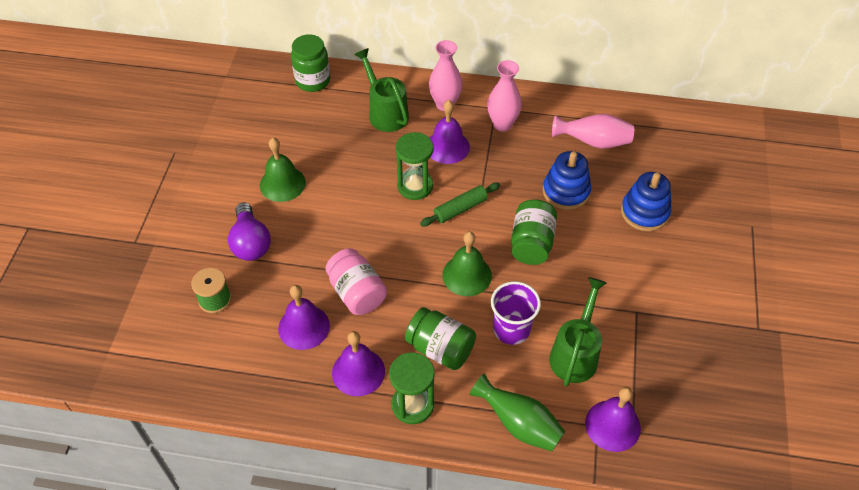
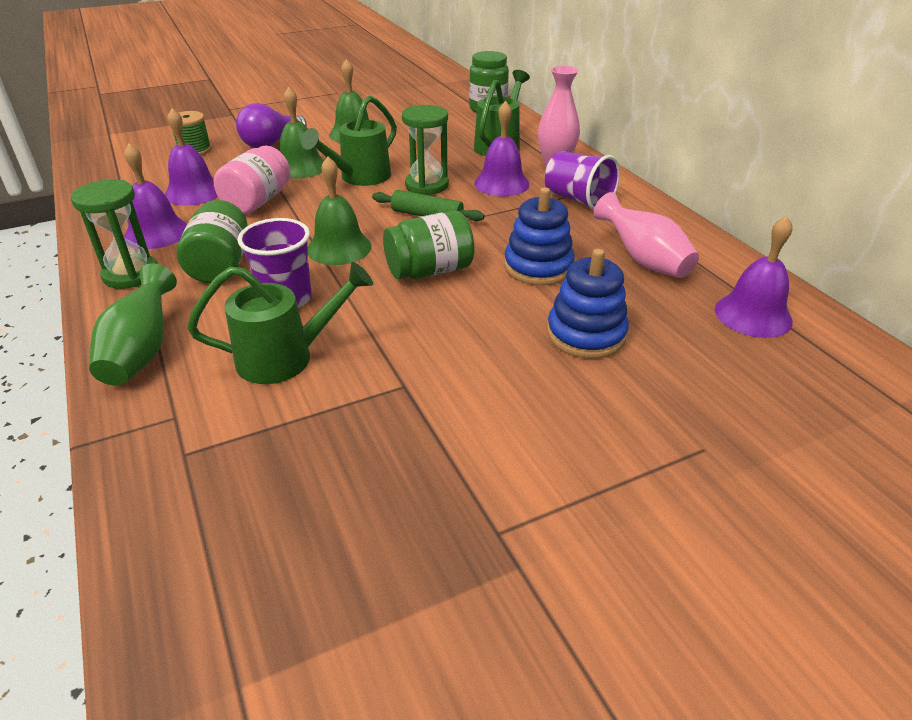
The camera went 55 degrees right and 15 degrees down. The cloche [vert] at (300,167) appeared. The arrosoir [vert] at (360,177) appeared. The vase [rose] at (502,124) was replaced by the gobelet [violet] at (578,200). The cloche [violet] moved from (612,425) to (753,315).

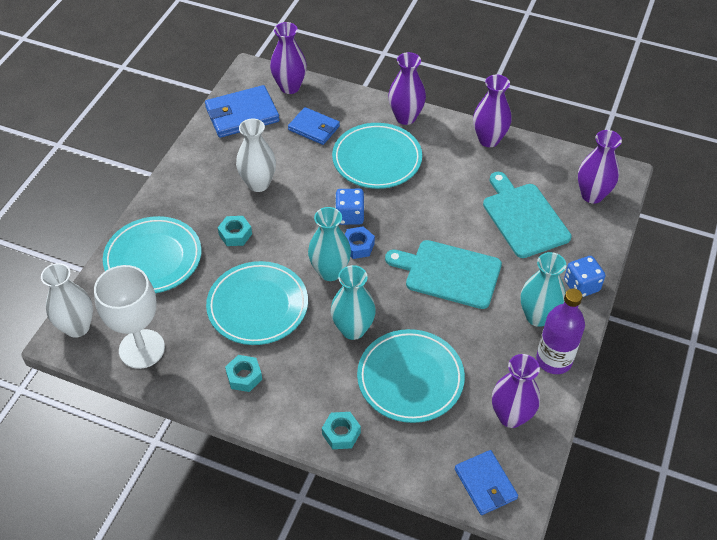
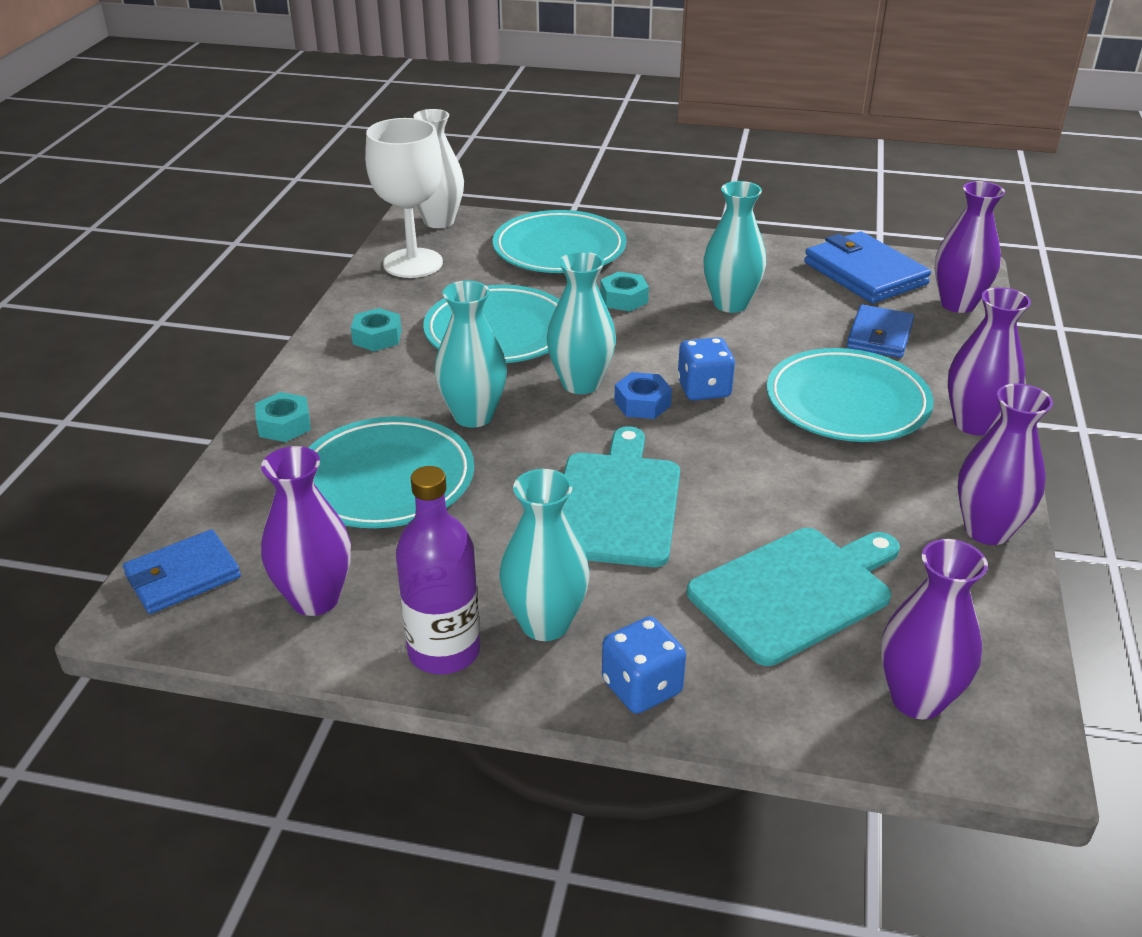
The camera went 80 degrees right and 15 degrees down. The vase [blanc] at (258,184) became the vase [turquoise] at (730,304).

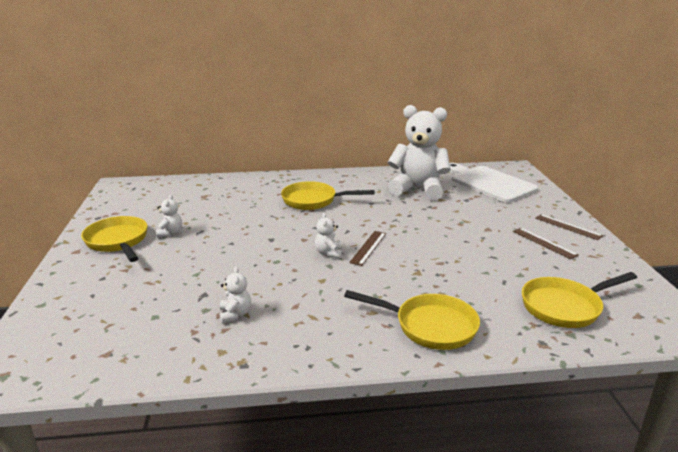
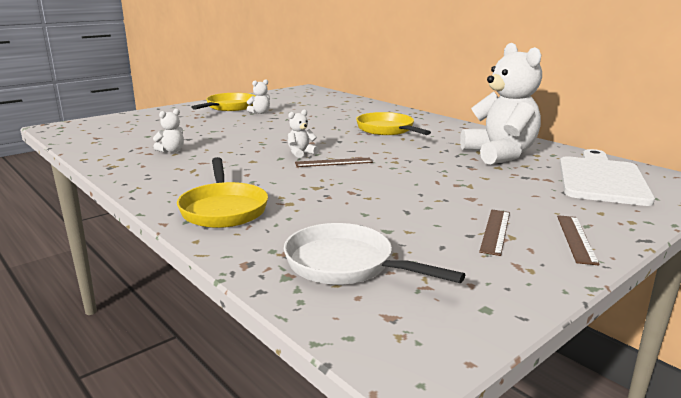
The camera went 55 degrees right and 5 degrees down. The poêle [jaune] at (565,307) became the poêle [blanc] at (346,265).

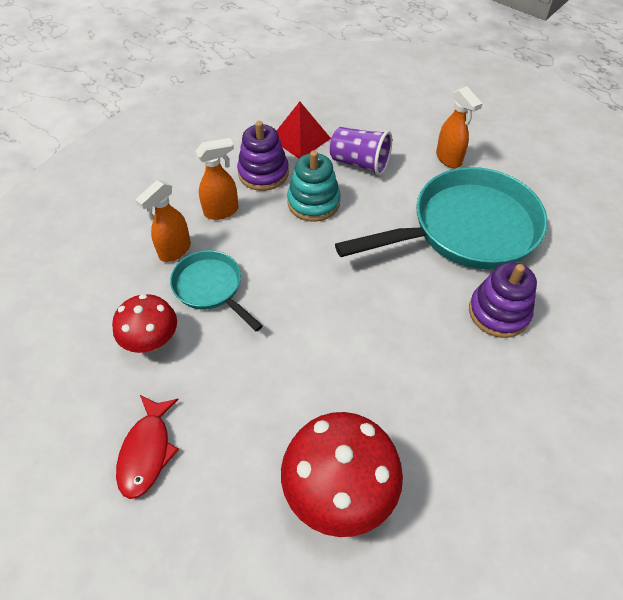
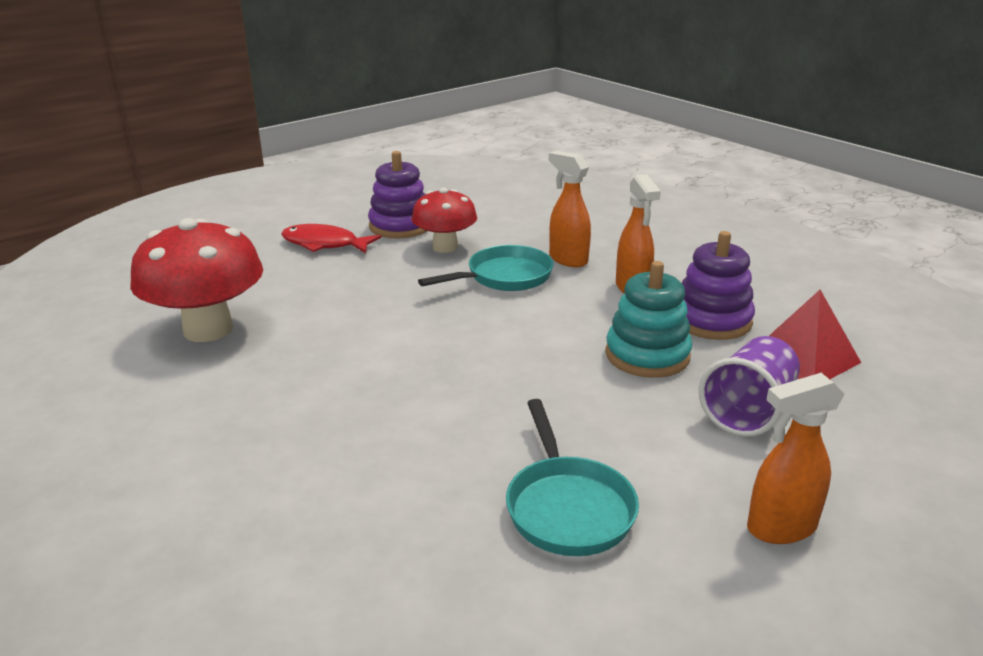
The camera went 100 degrees right and 25 degrees down. The jouet à empiler [violet] moved from (498,312) to (400,226). The poêle [turquoise] at (466,229) changed to 0.51 times the size.

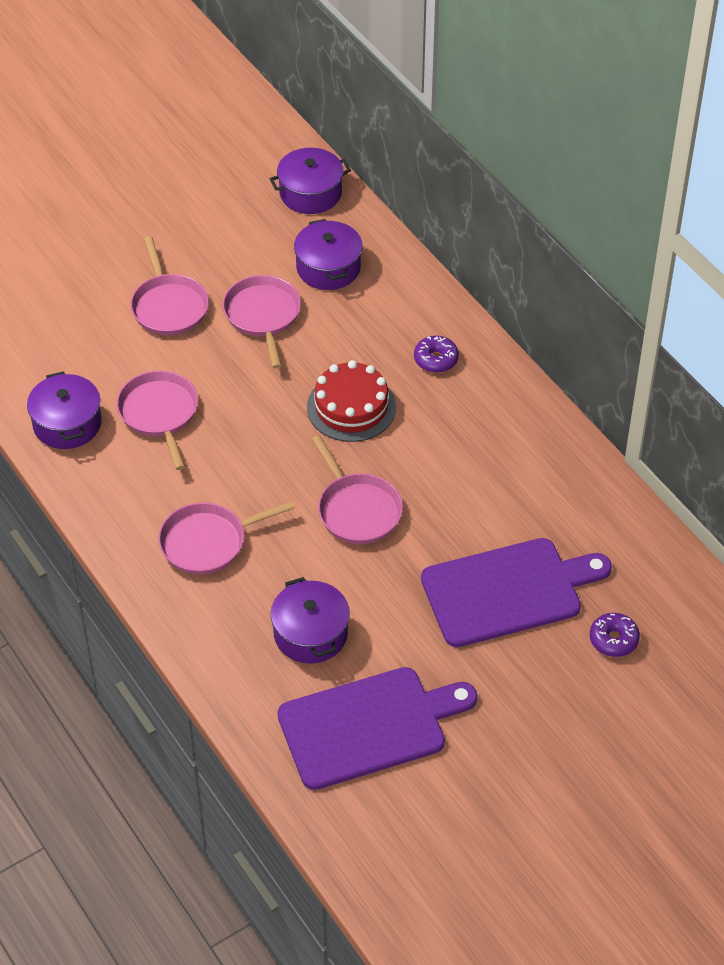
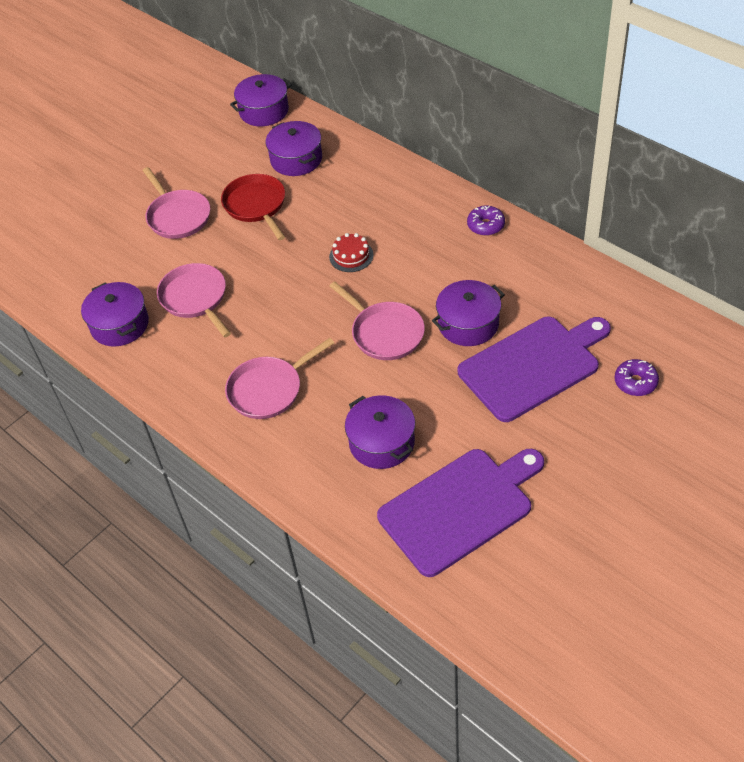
The camera went 10 degrees left and 0 degrees up. The poêle [rose] at (263,316) became the poêle [rouge] at (256,205). The gâteau [rouge] at (351,407) changed to 0.59 times the size. The marmite [violet] at (468,324) appeared. The beignet [violet] moved from (436,359) to (485,225).

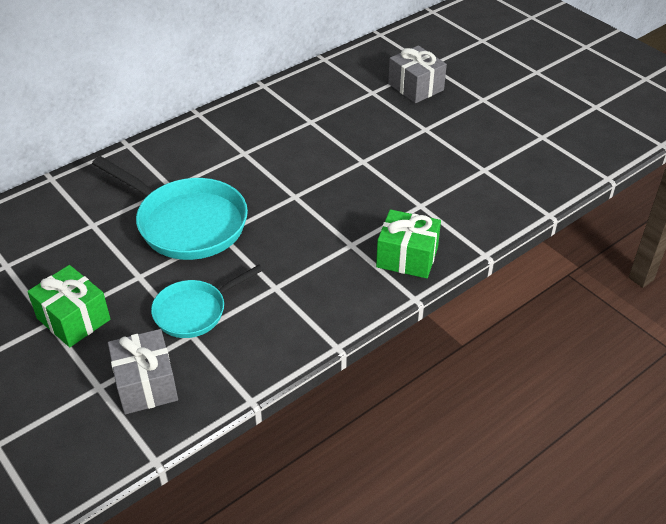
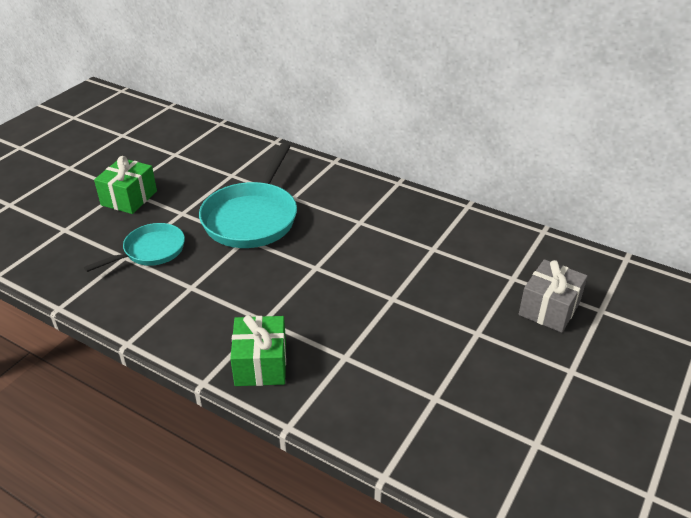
The camera went 70 degrees right and 5 degrees down. The poêle [turquoise] at (194,311) turned 105 degrees clockwise. The cadeau [gris] at (146,384) disappeared.

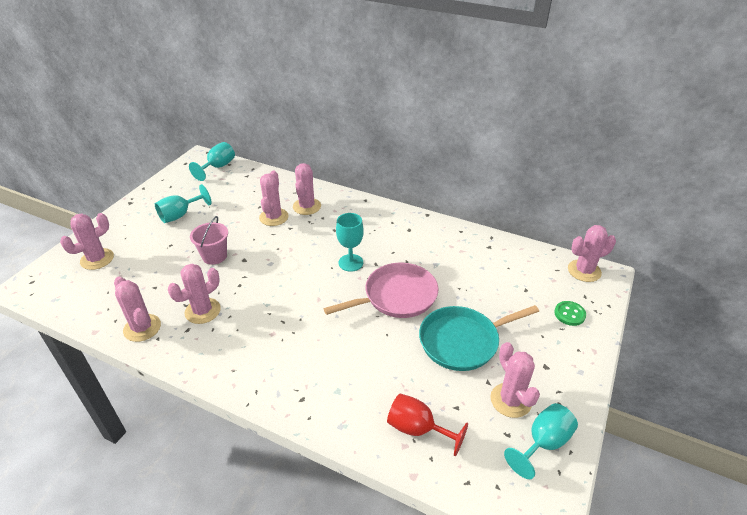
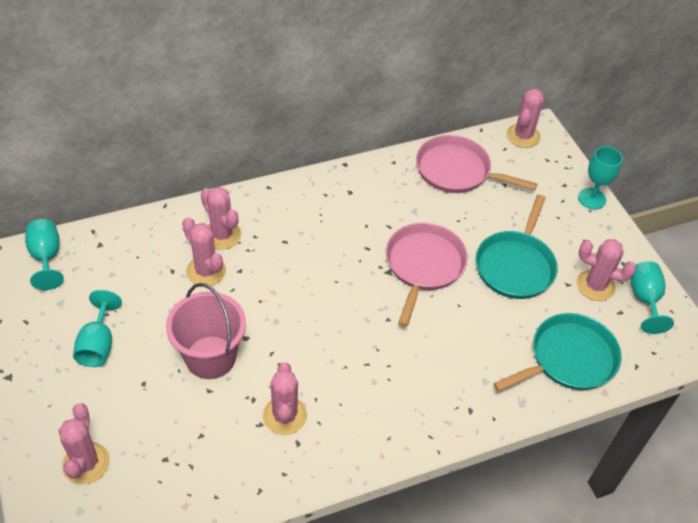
The camera went 50 degrees left and 10 degrees up. The seau [rose] at (214,256) changed to 1.55 times the size. The poêle [rose] at (456,171) appeared. The verre à pied [rouge] at (418,429) was replaced by the poêle [turquoise] at (569,358). The verre à pied [turquoise] moved from (350,263) to (592,199). The cactus [rose] at (142,328) disappeared. The bouton [vert] at (569,314) disappeared.

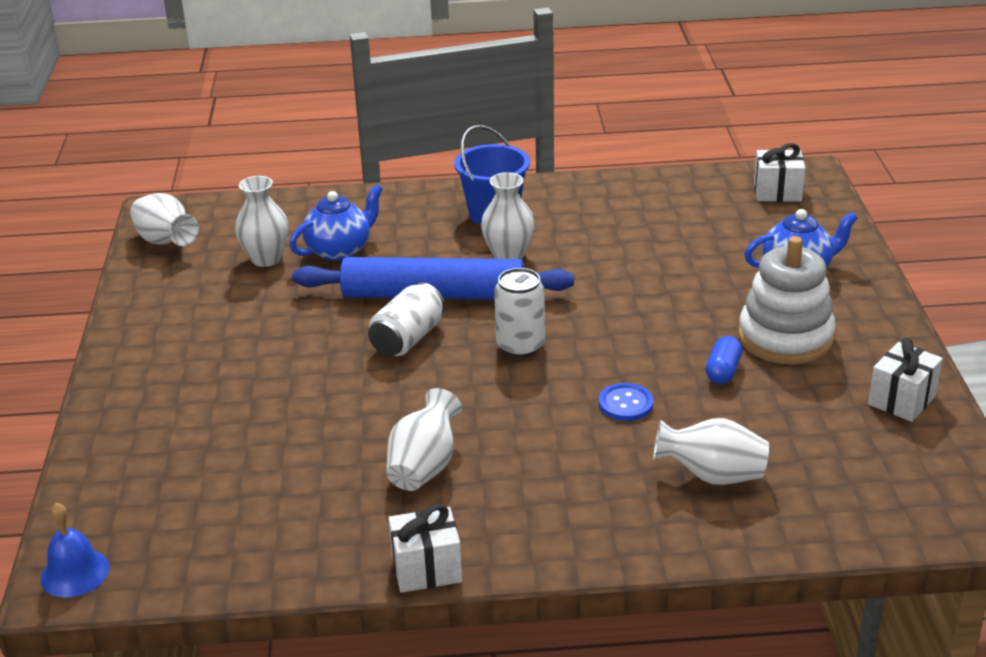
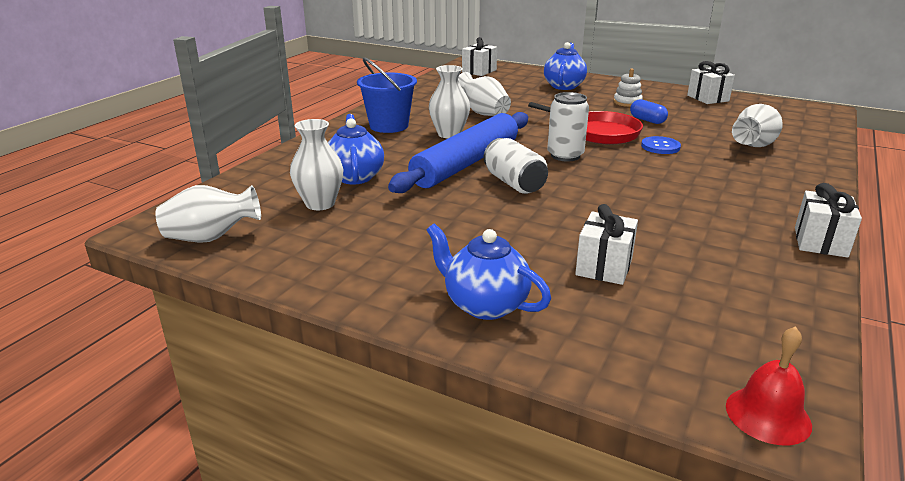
The camera went 60 degrees left and 5 degrees down. The théière [bleu] at (484,305) appeared. The vase [blanc] moved from (424,467) to (483,113). The poêle [rouge] at (598,132) appeared. The cadeau [blanc] at (604,267) appeared. The jouet à empiler [blanc] at (785,338) changed to 0.48 times the size. The cloche [bleu] at (75,573) became the cloche [rouge] at (768,415).

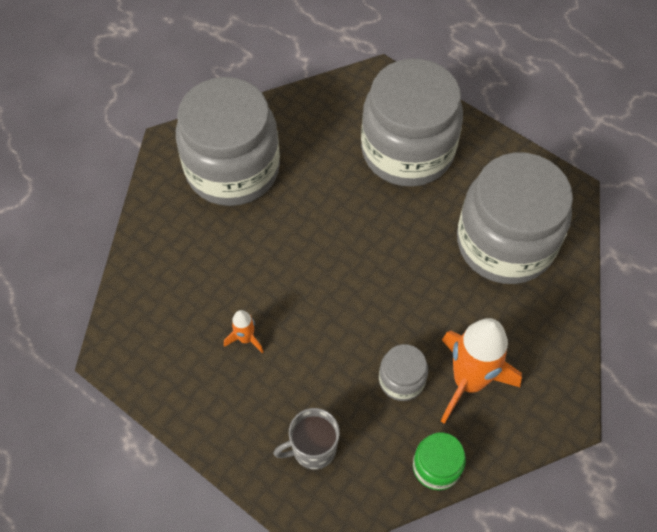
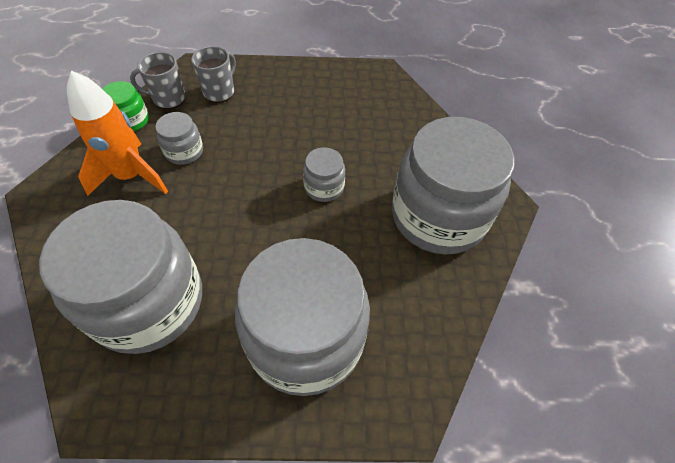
The camera went 140 degrees right and 5 degrees down. The tasse [gris] at (168,98) appeared. The bocal [gris] at (324,187) appeared. The fusée [orange] at (245,338) disappeared.

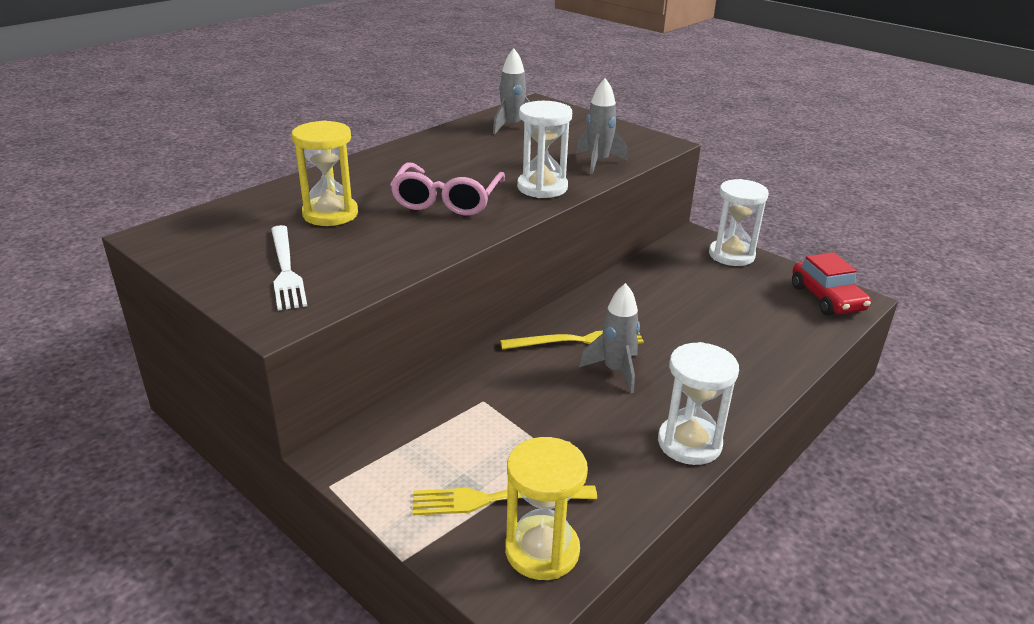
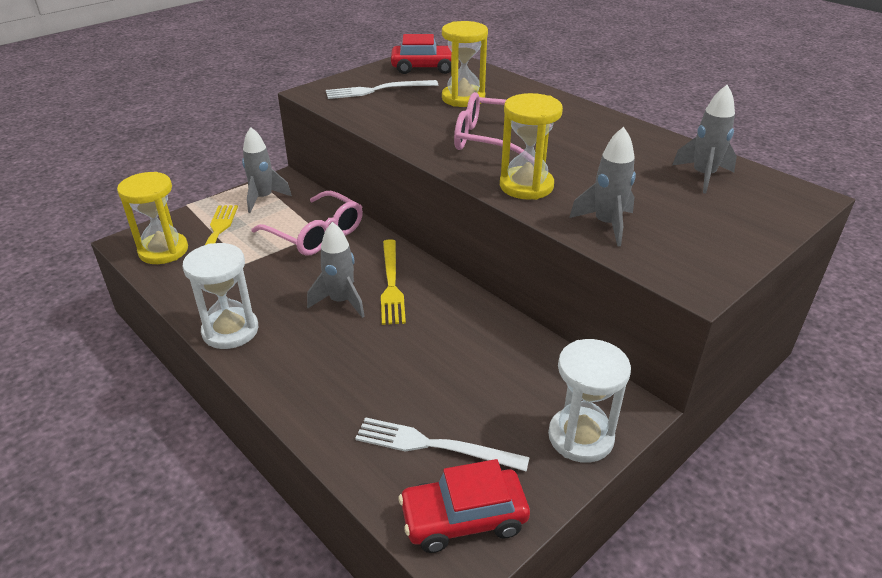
The camera went 95 degrees right and 5 degrees up. The fusée [gris] at (263,198) appeared. The lunettes [rose] at (316,234) appeared. The fourchette [blanc] at (434,445) appeared. The voiture [rouge] at (425,68) appeared. The sablier [blanc] at (542,187) became the sablier [jaune] at (526,186).

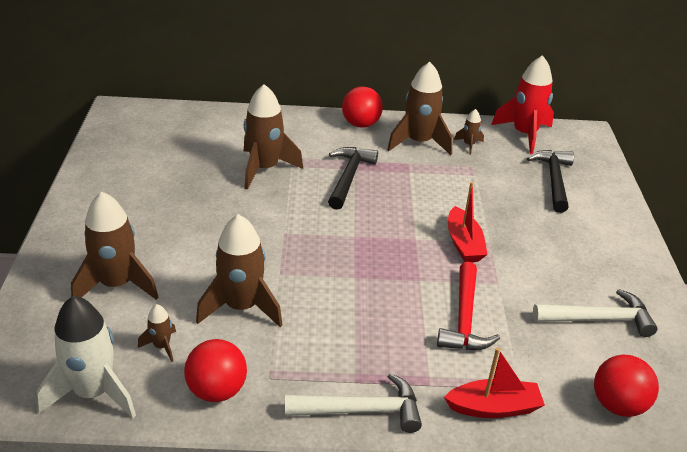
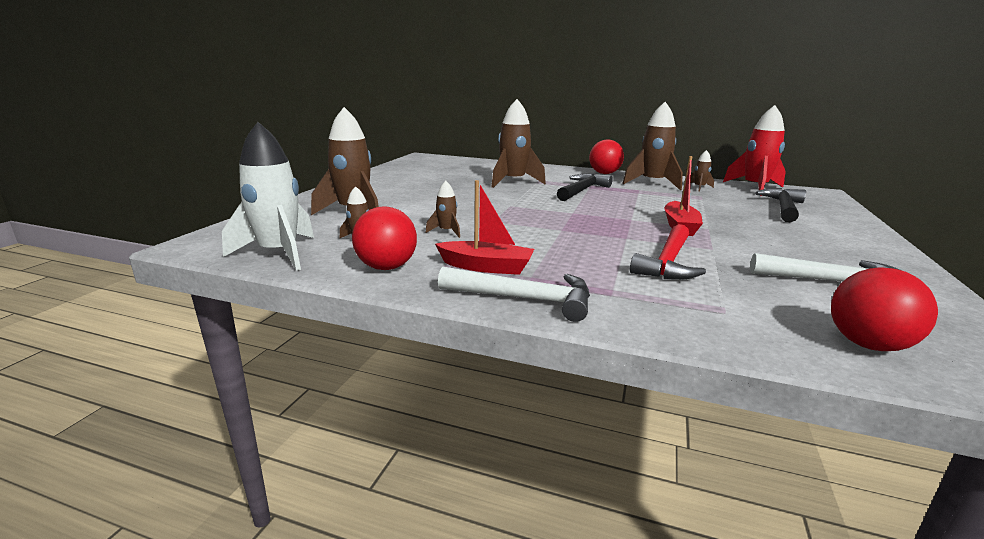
The camera went 20 degrees right and 15 degrees down. The fusée [marron] at (241,307) changed to 0.47 times the size. The bateau [rouge] moved from (493,407) to (486,267).

